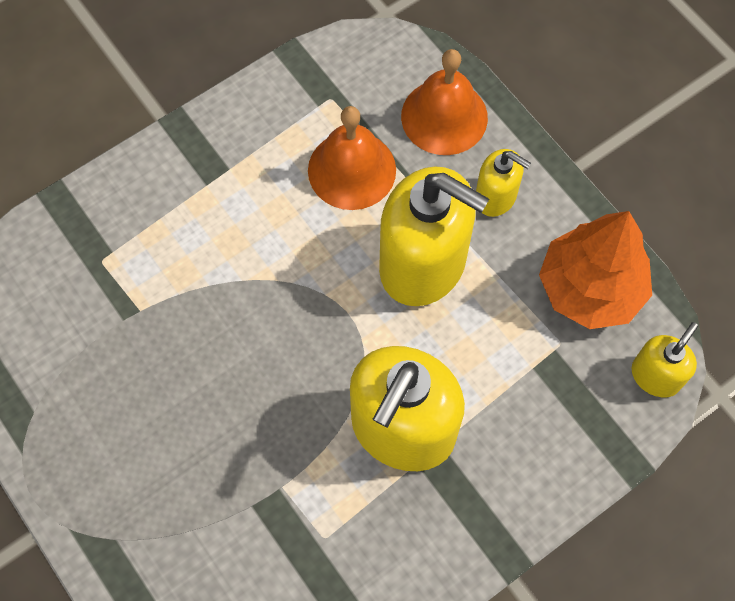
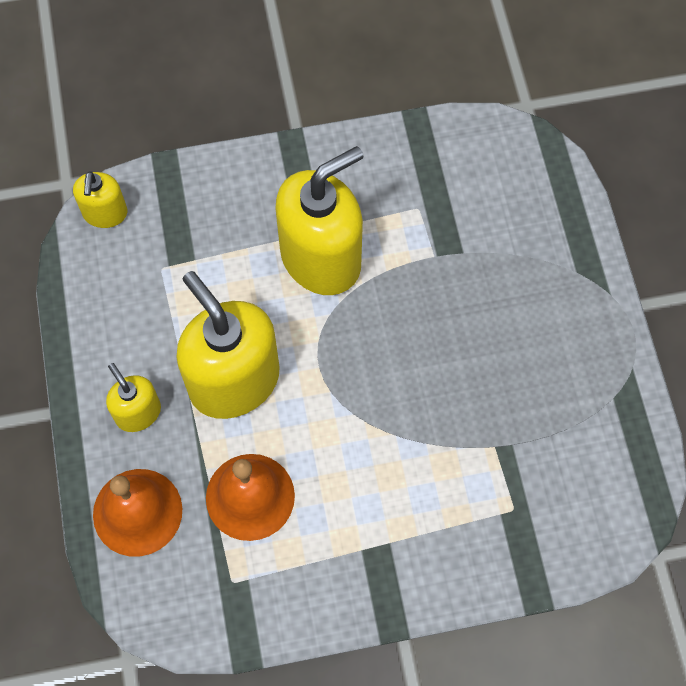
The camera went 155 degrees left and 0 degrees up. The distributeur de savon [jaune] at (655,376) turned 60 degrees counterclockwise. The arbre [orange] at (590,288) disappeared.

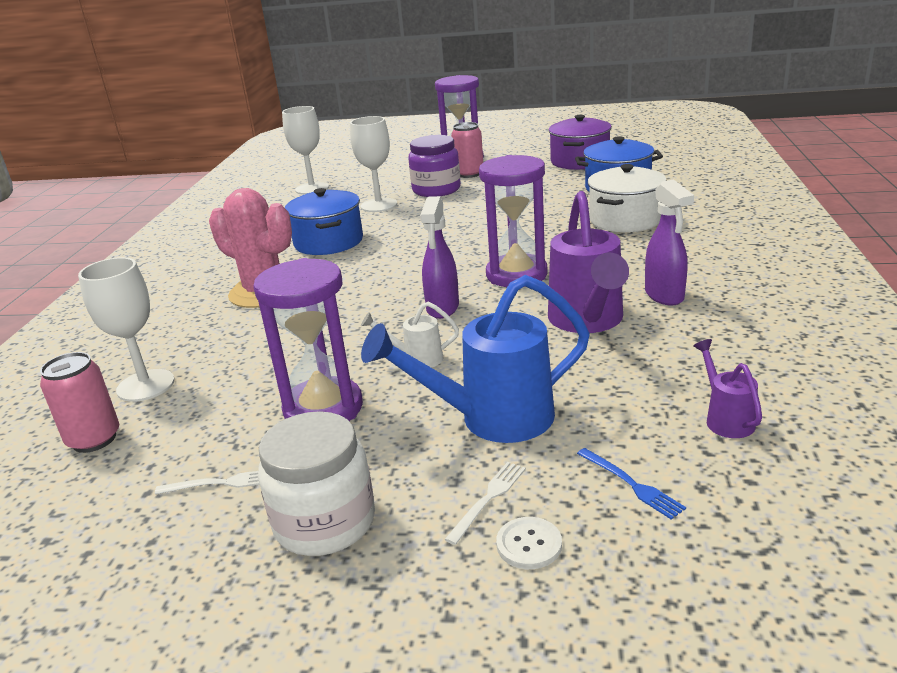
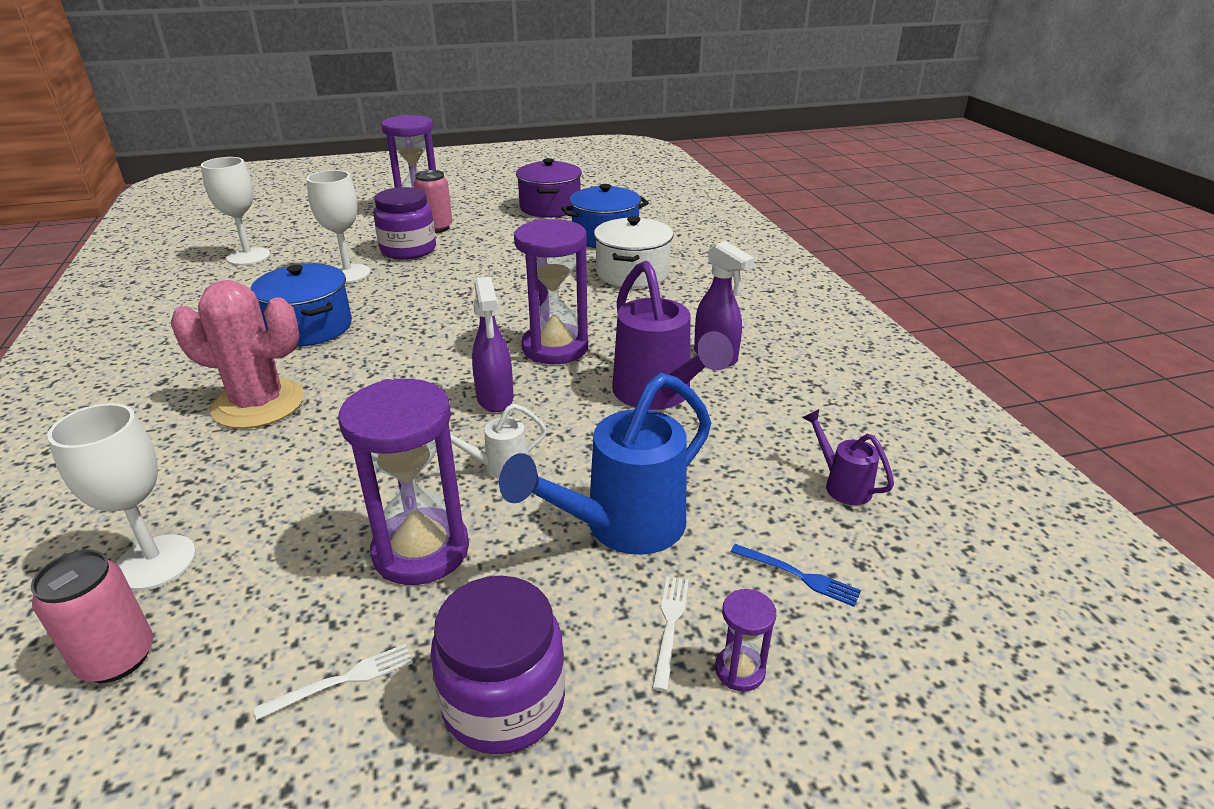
The camera went 25 degrees left and 5 degrees up. The bocal [blanc] at (325,522) became the bocal [violet] at (504,702). The bouton [blanc] at (529,544) was replaced by the sablier [violet] at (740,670).

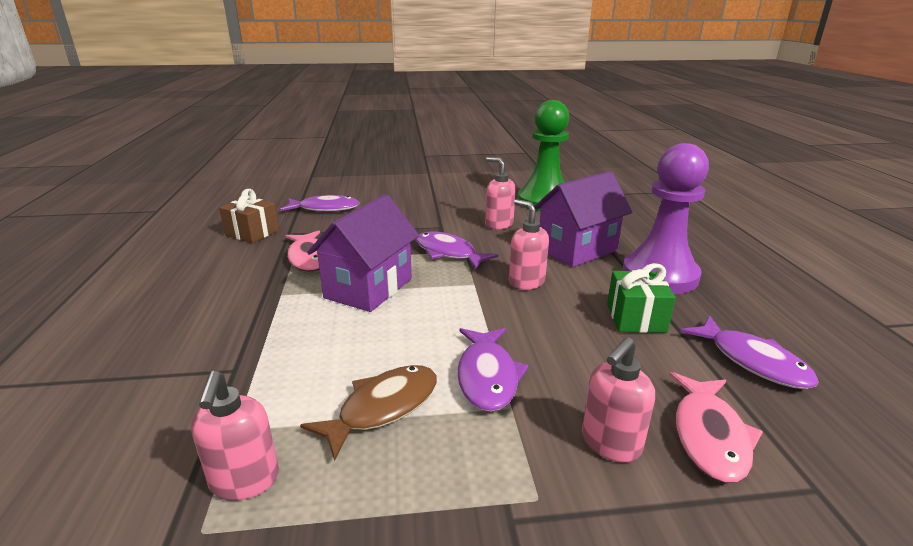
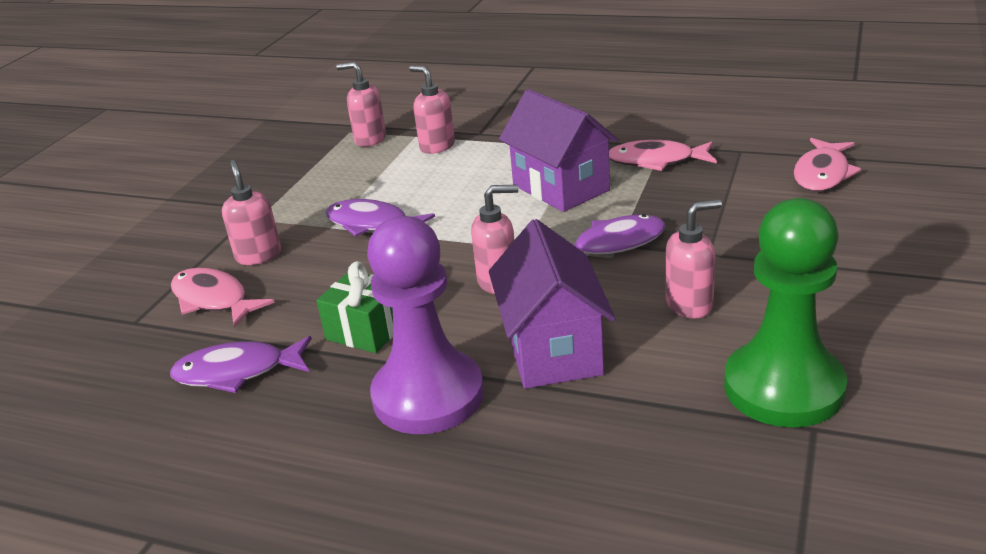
The camera went 120 degrees right and 5 degrees up. The distributeur de savon [rose] at (437,146) appeared. The poisson [violet] at (325,209) became the poisson [rose] at (822,174). The cadeau [marron] at (252,233) disappeared. The poisson [marron] at (383,408) disappeared.

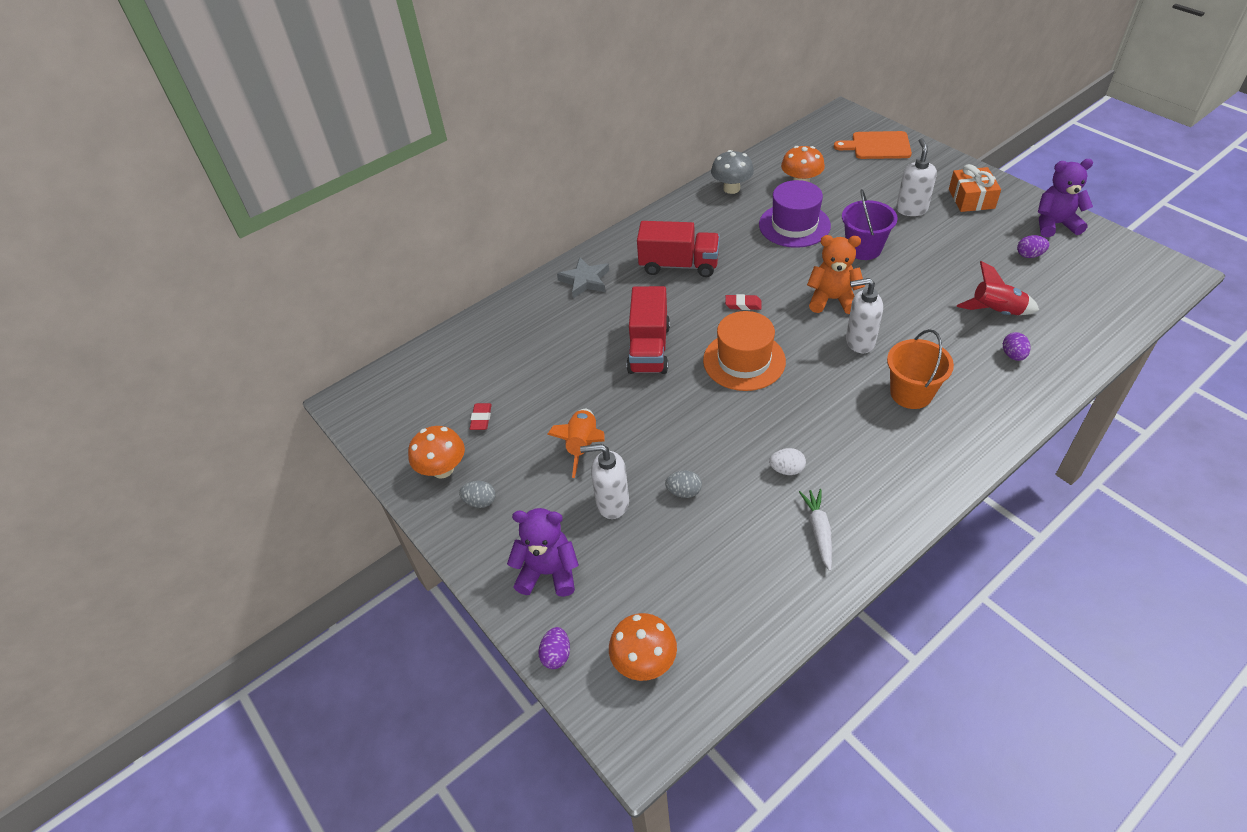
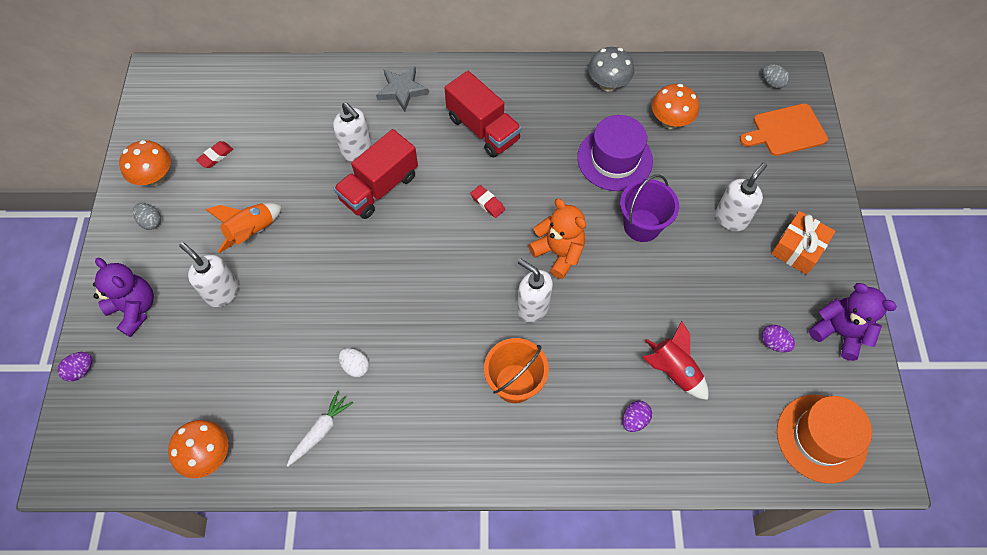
The camera went 35 degrees right and 15 degrees up. The champignon [orange] moved from (644,662) to (208,455). The distributeur de savon [blanc] at (357,150) appeared. The planche à découper [orange] at (877,146) turned 60 degrees counterclockwise. The œuf [gris] moved from (684,492) to (772,83). The chapeau [orange] moved from (744,361) to (821,438).

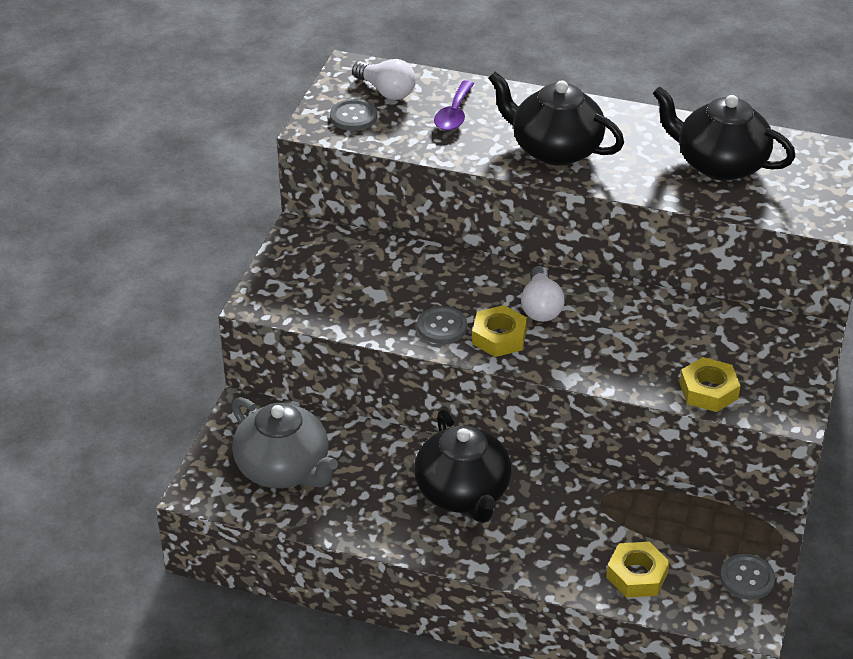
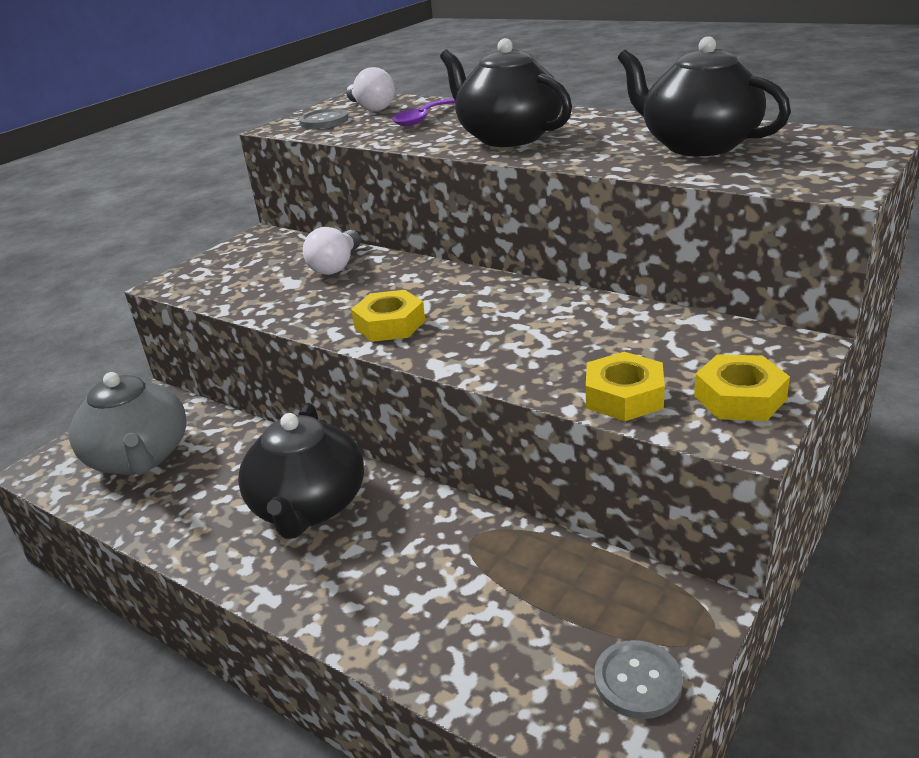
The camera went 20 degrees right and 10 degrees down. The ampoule [blanc] moved from (541,307) to (336,266). The écrou [jaune] moved from (637,575) to (740,398). The bouton [gris] at (442,327) disappeared.

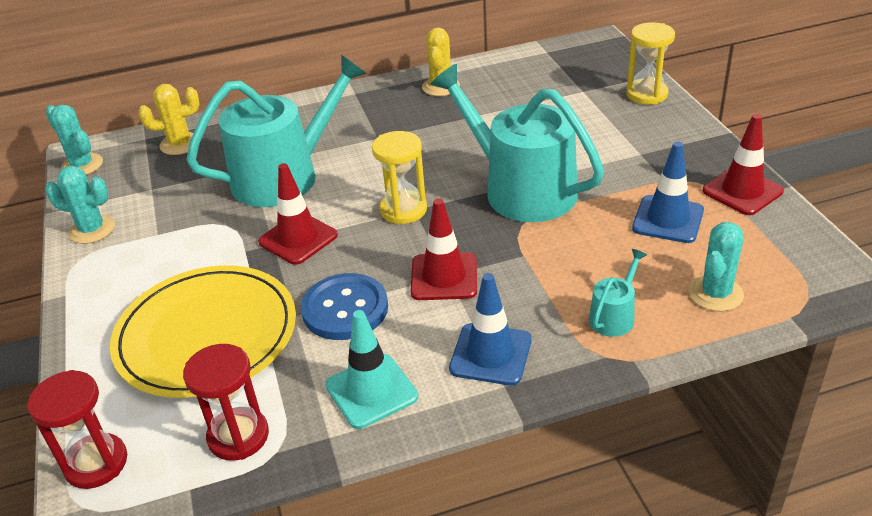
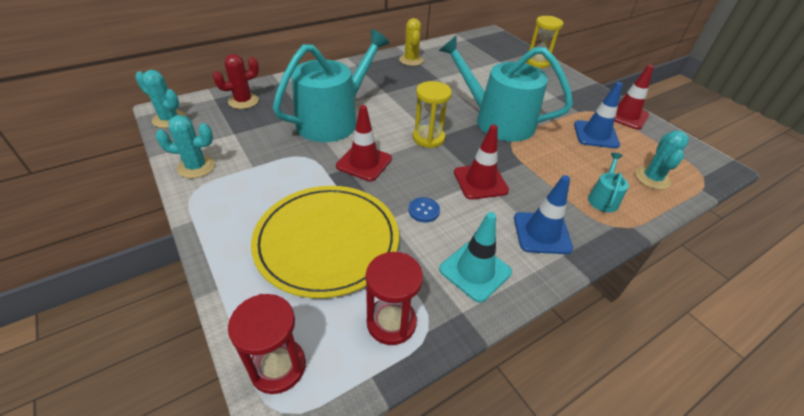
The camera went 20 degrees left and 5 degrees up. The cactus [jaune] at (180,144) became the cactus [rouge] at (243,101). The bouton [bleu] at (345,309) changed to 0.50 times the size.

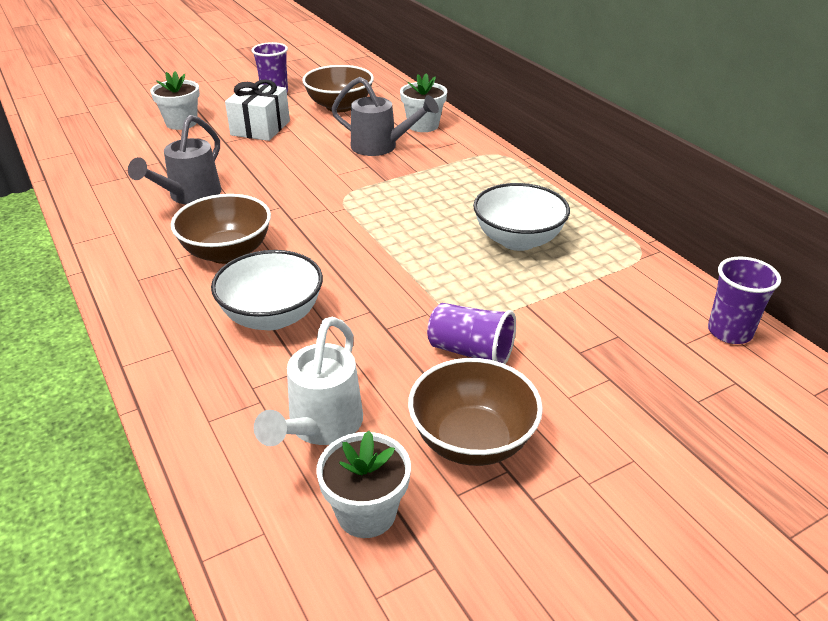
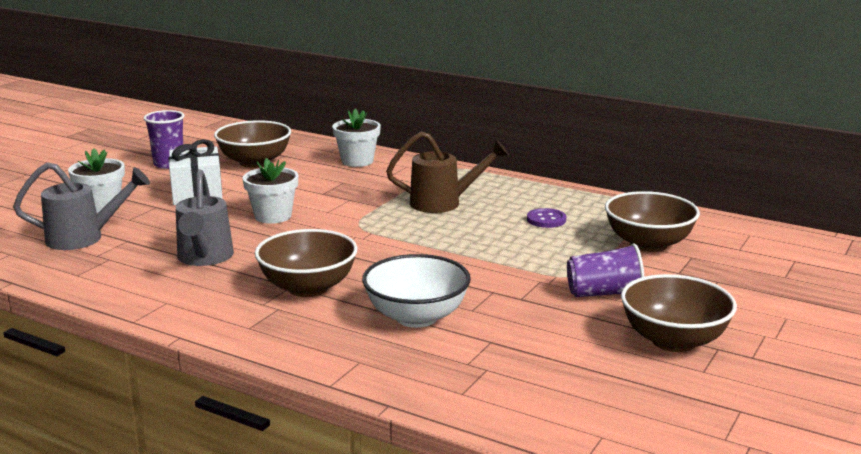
The camera went 30 degrees left and 15 degrees down. The arrosoir [gris] moved from (381,147) to (83,238). The pot de fleurs [blanc] moved from (366,513) to (273,216). The arrosoir [marron] at (443,203) appeared. The bol [blanc] at (518,240) was replaced by the bouton [violet] at (546,220). The bol [marron] at (648,244) appeared. The arrosoir [blanc] at (320,426) disappeared. The gobelet [violet] at (729,332) disappeared.

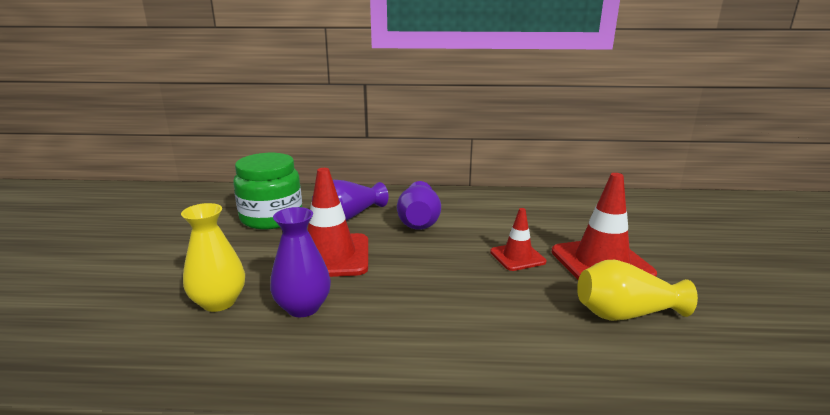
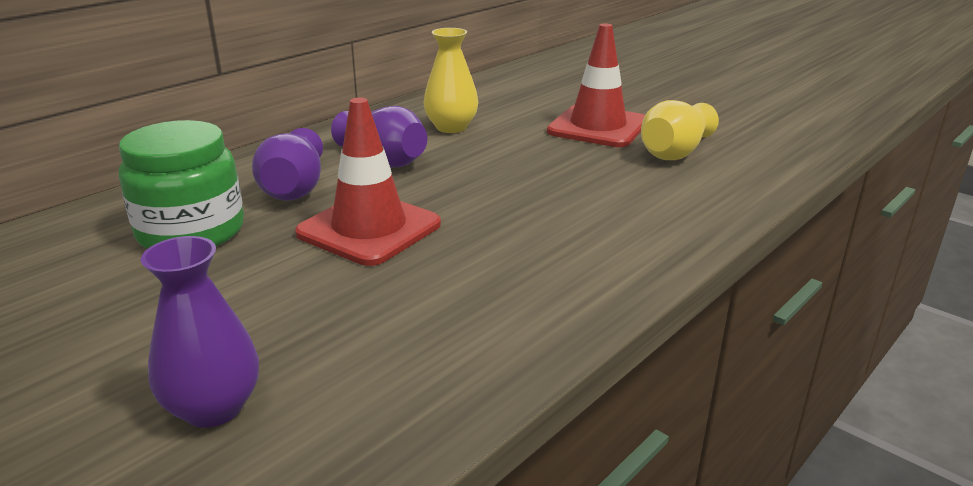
The camera went 50 degrees left and 5 degrees up. The vase [violet] moved from (303,307) to (213,408). The vase [jaune] moved from (219,302) to (451,127). The cône de chantier [rouge] at (517,257) disappeared.

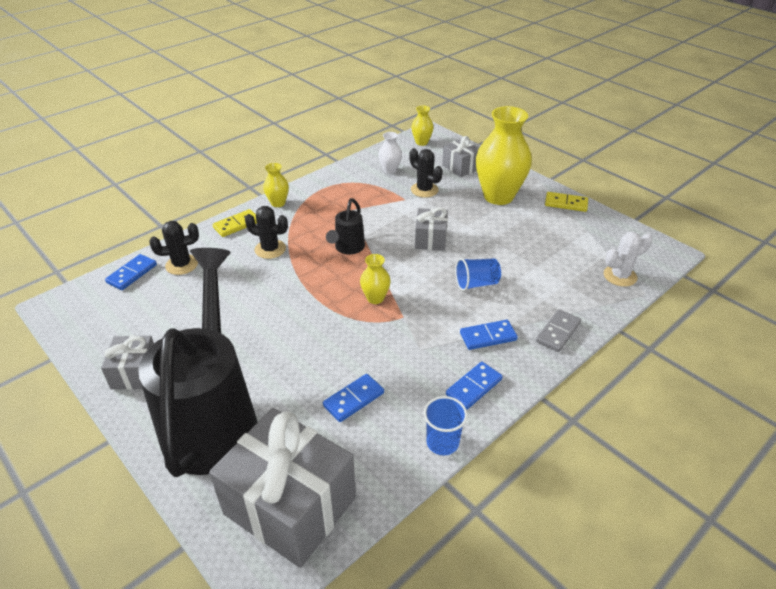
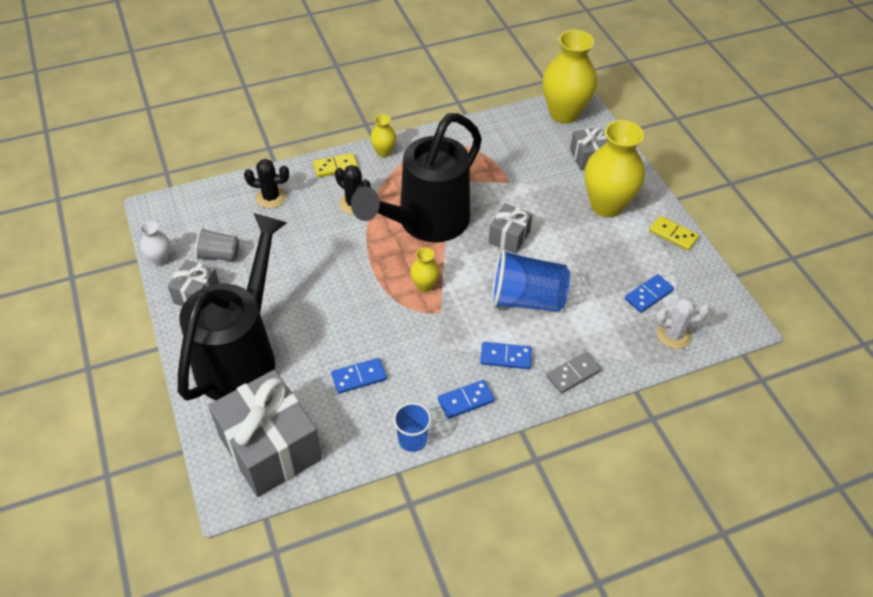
The camera went 20 degrees right and 10 degrees up. The vase [blanc] moved from (390,170) to (160,259). The gobelet [gris] at (219,255) appeared. The arrosoir [noir] at (347,248) changed to 2.36 times the size. The gobelet [bleu] at (476,283) changed to 1.81 times the size. The vase [jaune] at (421,142) changed to 2.16 times the size. The domino [bleu] moved from (132,274) to (648,295). The cactus [noir] at (424,190) disappeared.

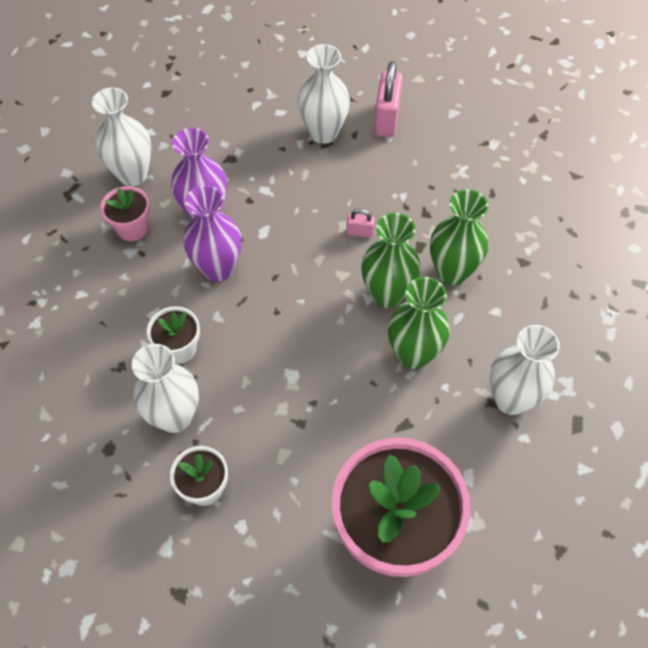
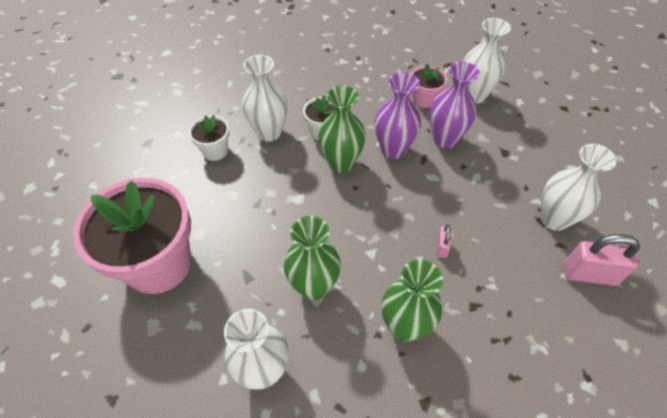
The camera went 90 degrees right and 5 degrees down. The vase [vert] moved from (387,294) to (341,163).

